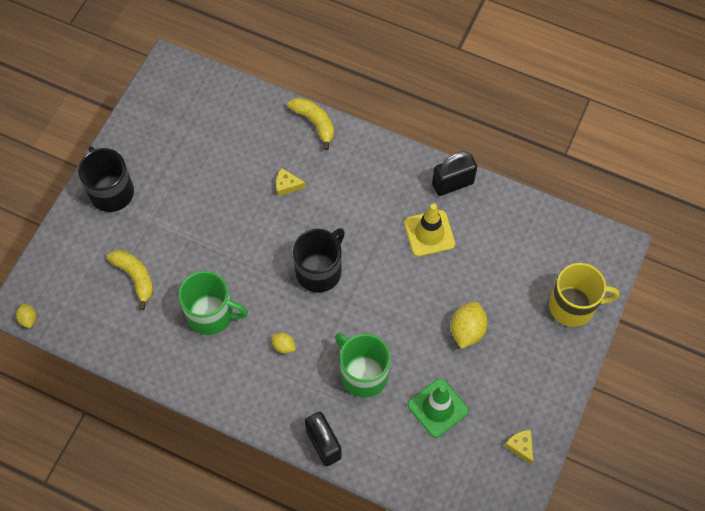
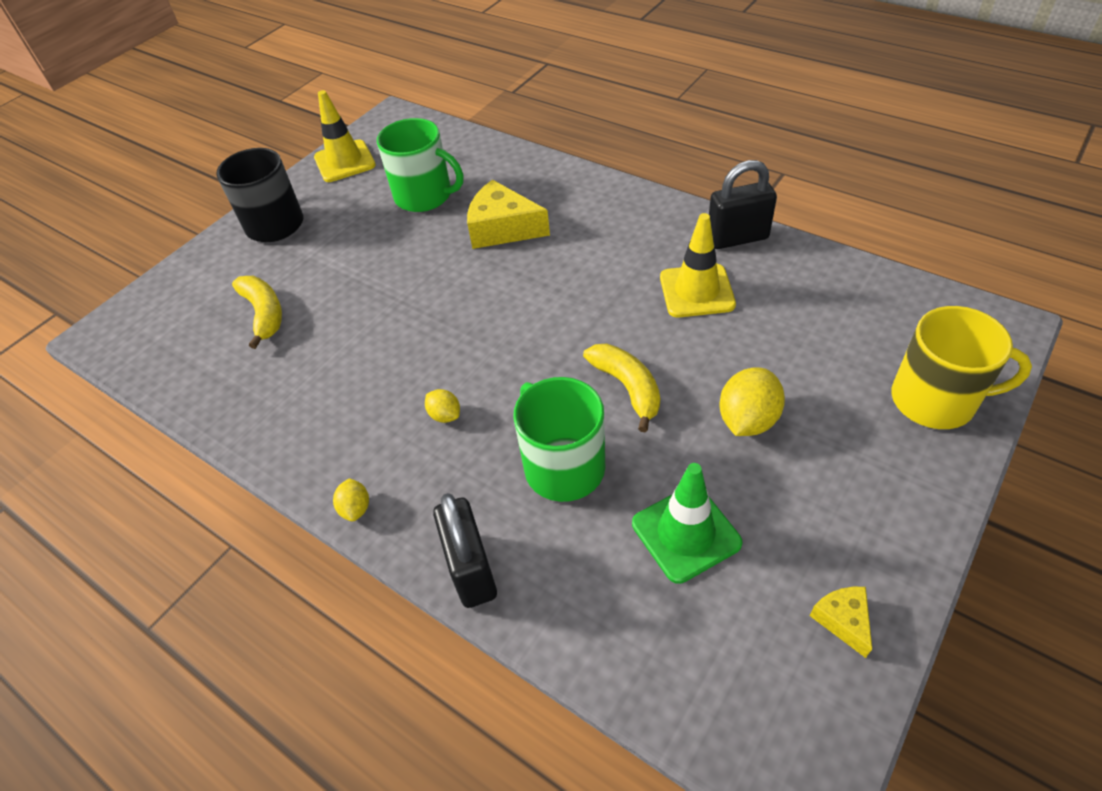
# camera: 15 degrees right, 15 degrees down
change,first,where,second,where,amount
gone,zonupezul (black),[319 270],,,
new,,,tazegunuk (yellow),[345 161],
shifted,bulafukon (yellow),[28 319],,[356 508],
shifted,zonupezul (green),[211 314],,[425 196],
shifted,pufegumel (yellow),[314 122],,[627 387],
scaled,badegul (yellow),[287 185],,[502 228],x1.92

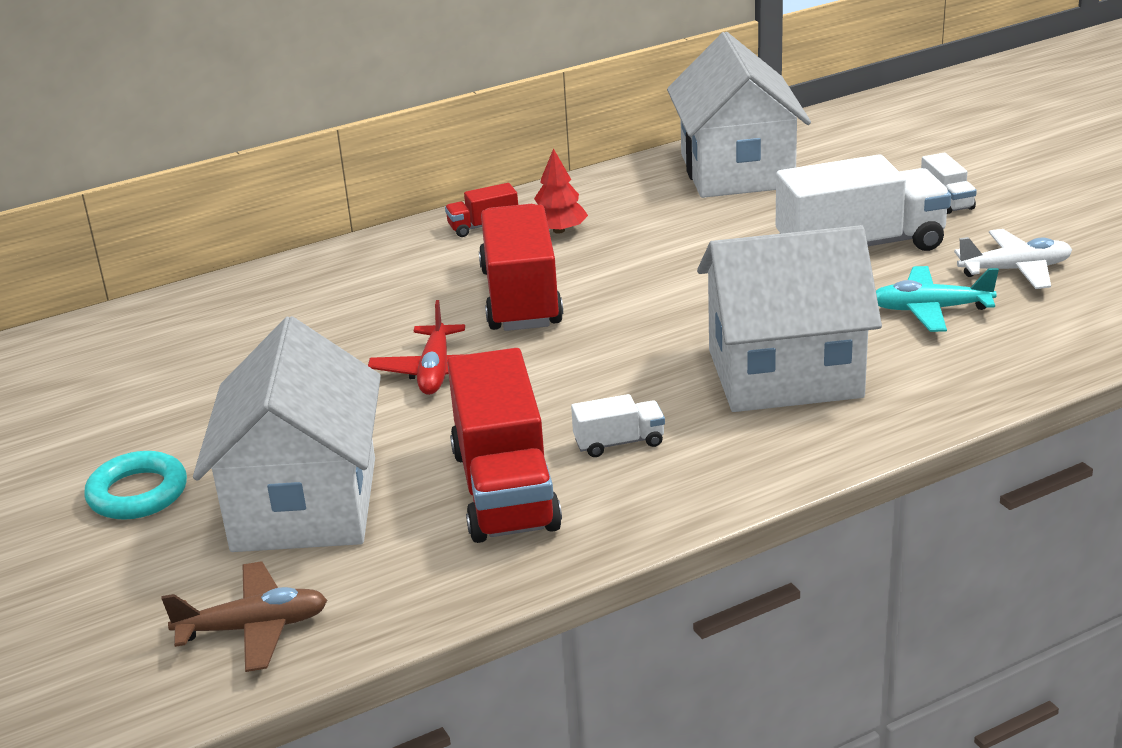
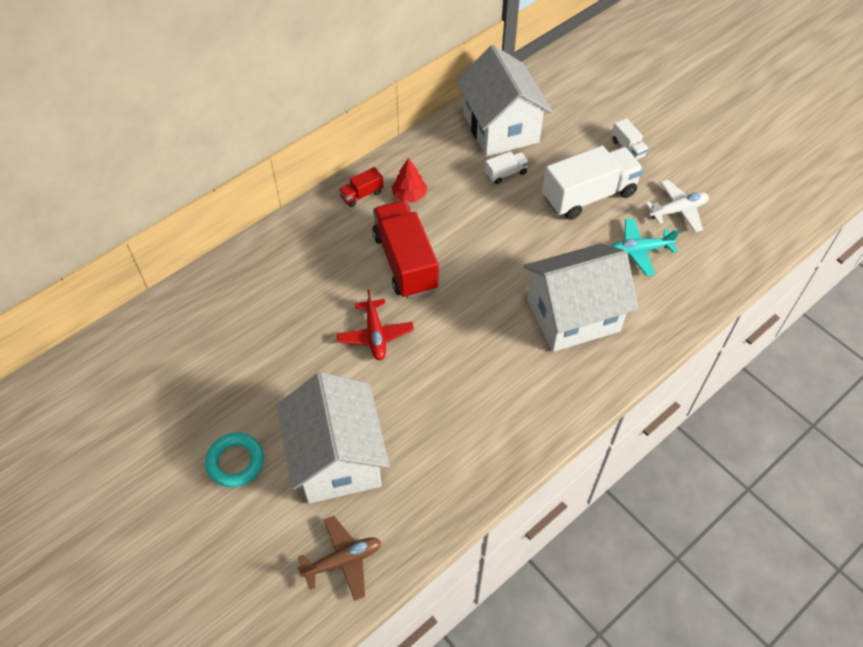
# camera: 15 degrees left, 25 degrees up
change,first,where,second,where,amount
gone,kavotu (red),[504 489],,,
shifted,kavotu (white),[619 442],,[506 173],

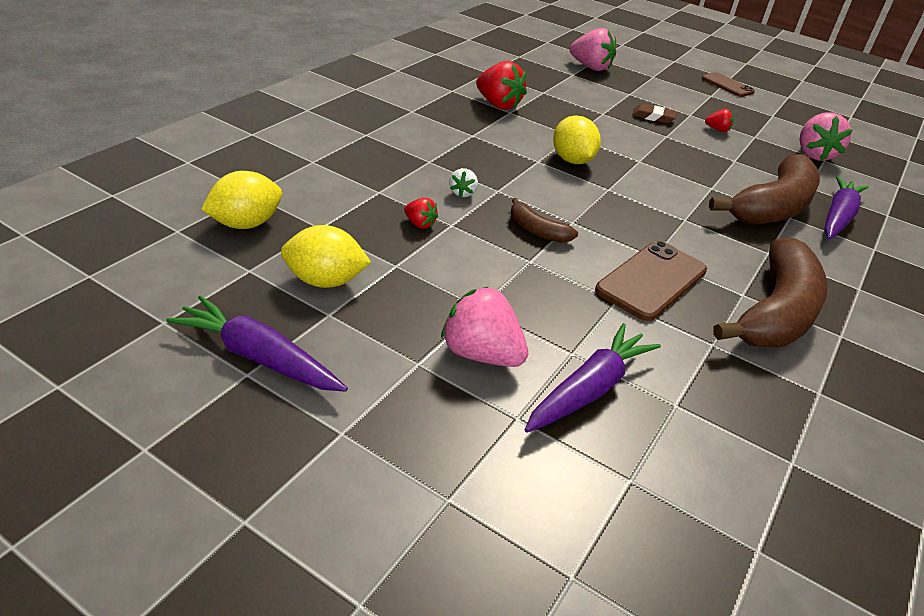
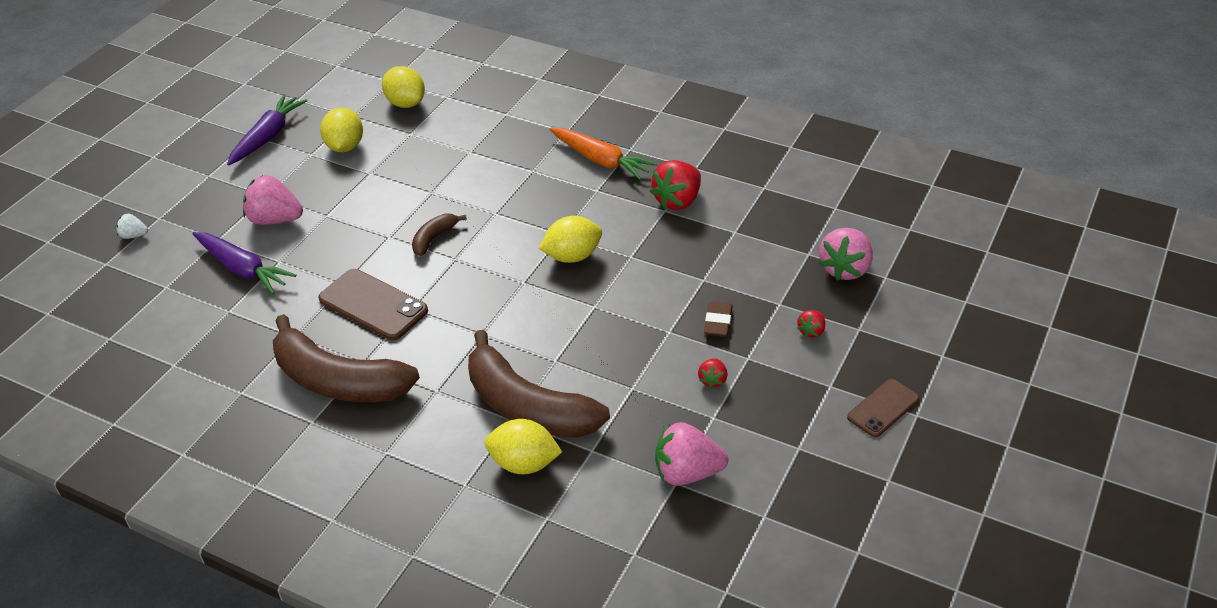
# camera: 90 degrees right, 5 degrees up
change,first,where,second,where,amount
new,,,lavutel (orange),[600 160],
shifted,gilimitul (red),[419 224],,[811 331],
shifted,gilimitul (white),[462 193],,[134 235],
swapped,lavutel (purple),[837 217],bulafukon (yellow),[524 464],
rotated,gilimitul (pink),[481 354],,[275 220],105 degrees counterclockwise

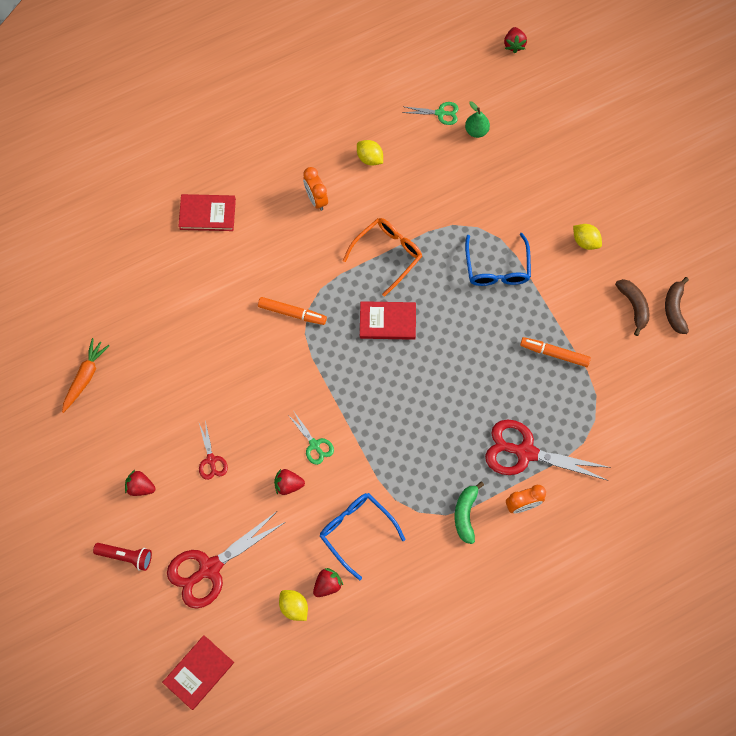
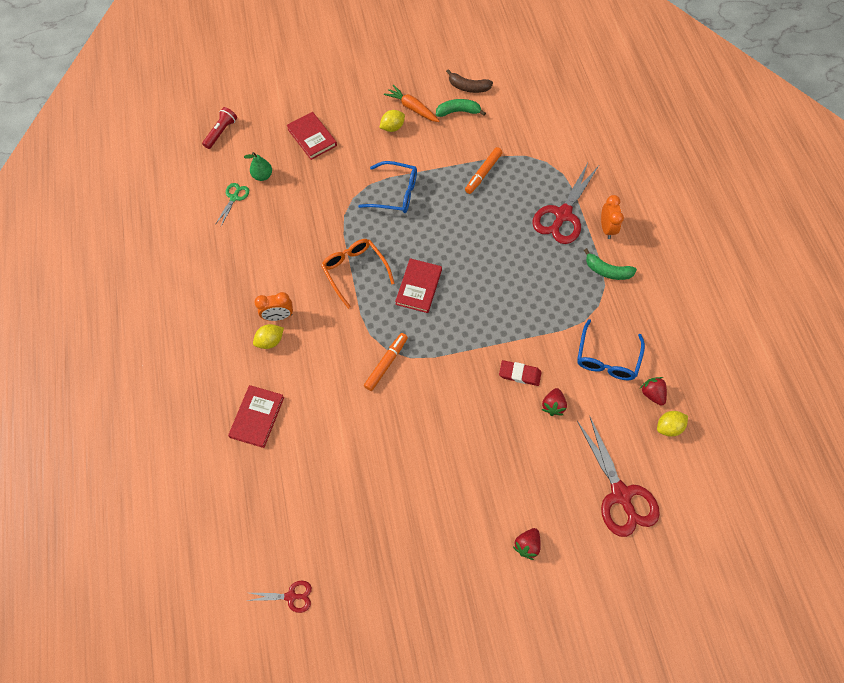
# camera: 75 degrees left, 5 degrees down
change,first,where,second,where,amount
gone,gilimitul (red),[514 44],,,
shifted,lavutel (orange),[85 377],,[412 108],
shifted,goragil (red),[126 556],,[221 132],
shifted,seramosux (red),[199 672],,[312 137],
shifted,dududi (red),[211 460],,[291 596],
shifted,bulafukon (yellow),[370 158],,[270 341],
swapped,dududi (green),[314 445],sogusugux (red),[519 374],
repainted,pufegumel (brown),[633 306],pufegumel (green),[458 112],
rotated,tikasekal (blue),[356 531],,[606 358],45 degrees counterclockwise

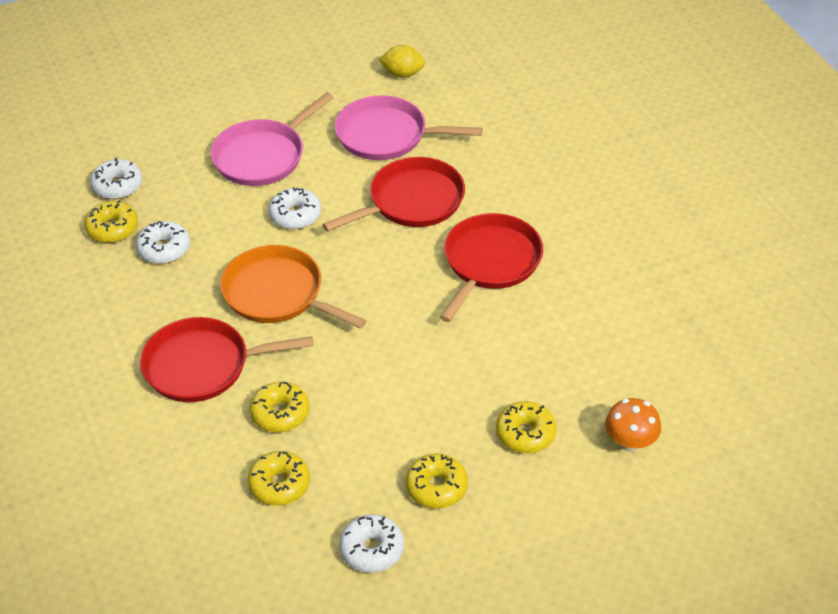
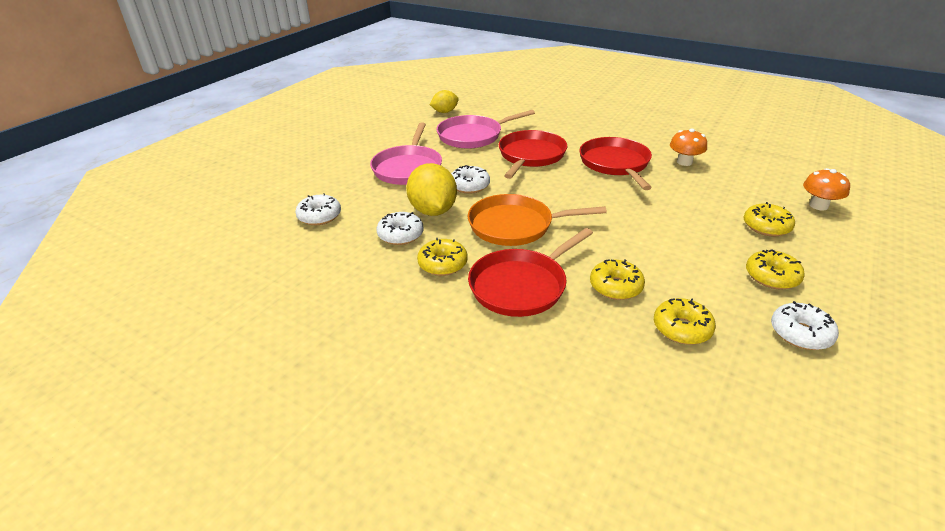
# camera: 35 degrees left, 10 degrees down
change,first,where,second,where,amount
new,,,bulafukon (yellow),[433 211],
new,,,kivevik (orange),[684 162],
shifted,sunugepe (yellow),[112 228],,[442 264],

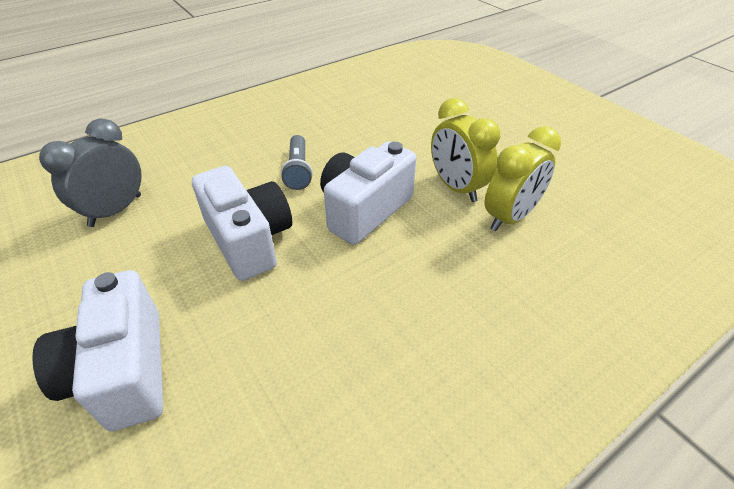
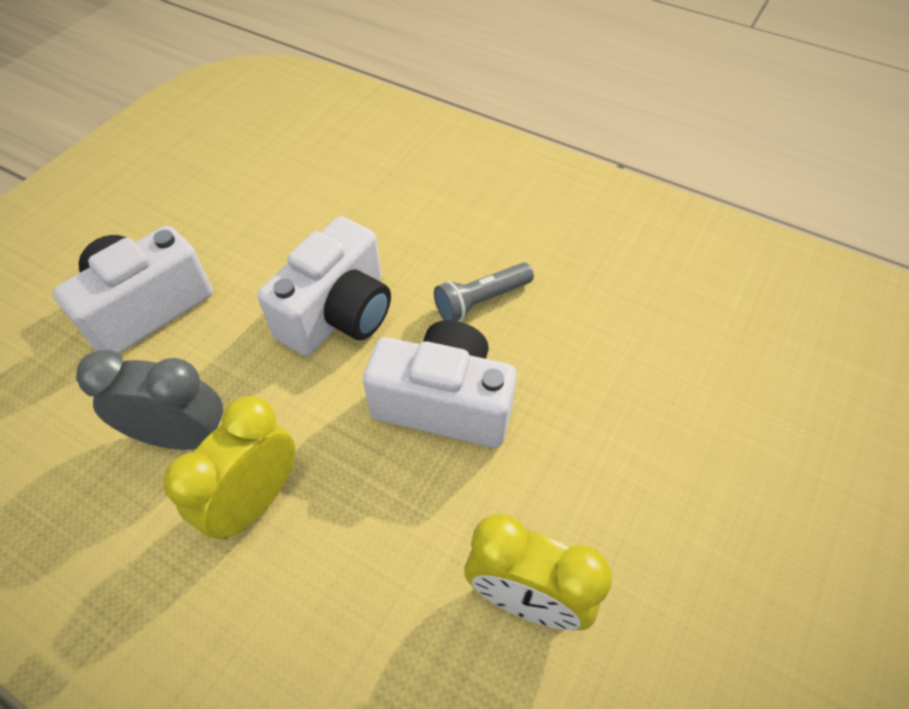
# camera: 65 degrees right, 10 degrees up
change,first,where,second,where,amount
shifted,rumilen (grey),[115 210],,[182 436],
shifted,rumilen (yellow),[456 187],,[255 501],

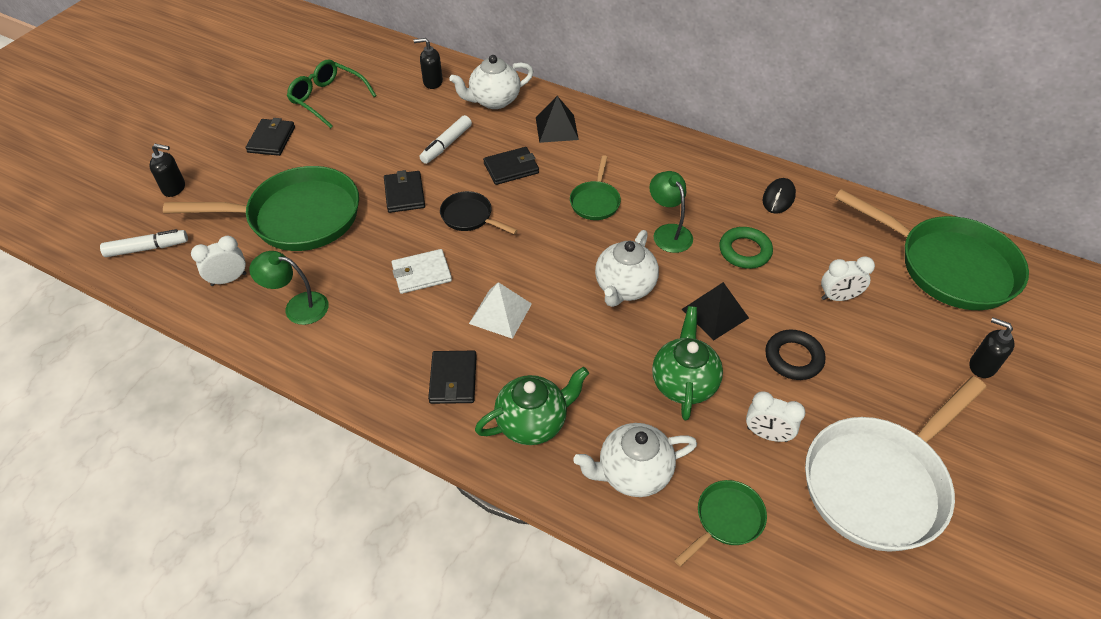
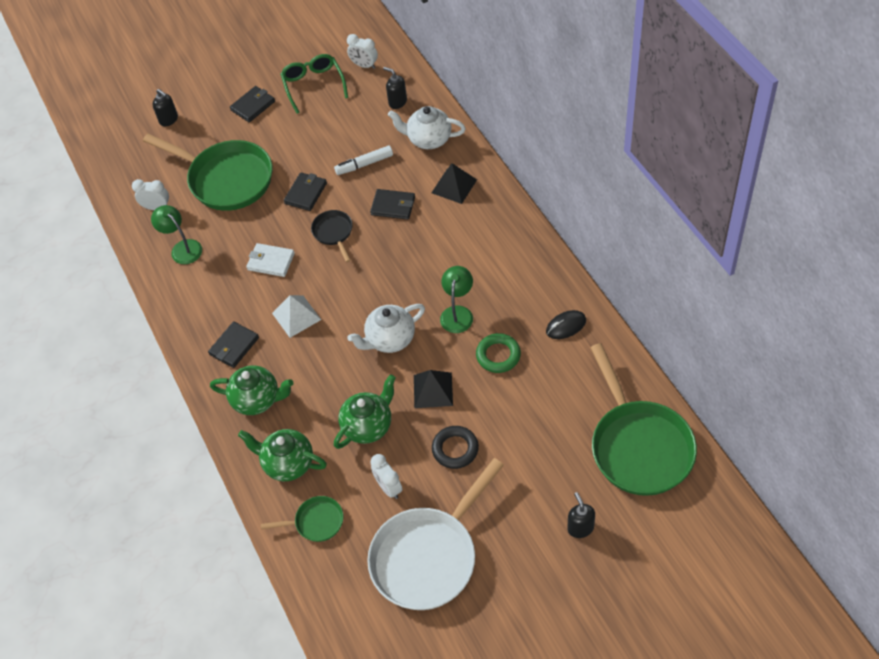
# camera: 40 degrees right, 5 degrees up
change,first,where,second,where,amount
gone,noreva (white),[147 248],,,
gone,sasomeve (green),[595 201],,,
shifted,rumilen (white),[838 297],,[364 65],
repainted,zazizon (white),[633 473],zazizon (green),[287 463],
rotated,sasomeve (white),[879 483],,[428 557],45 degrees counterclockwise

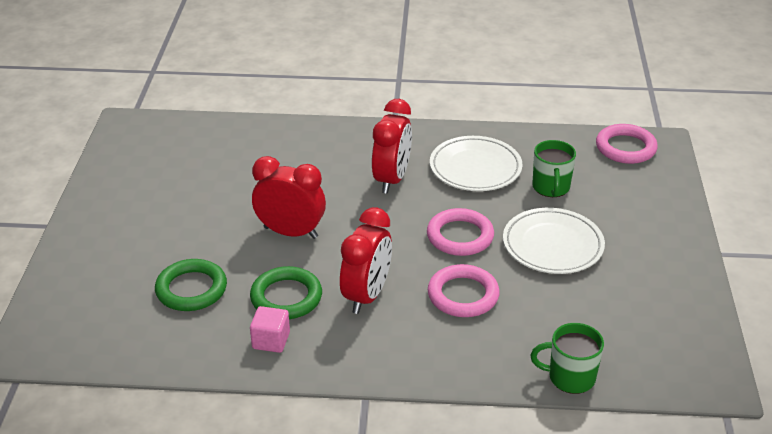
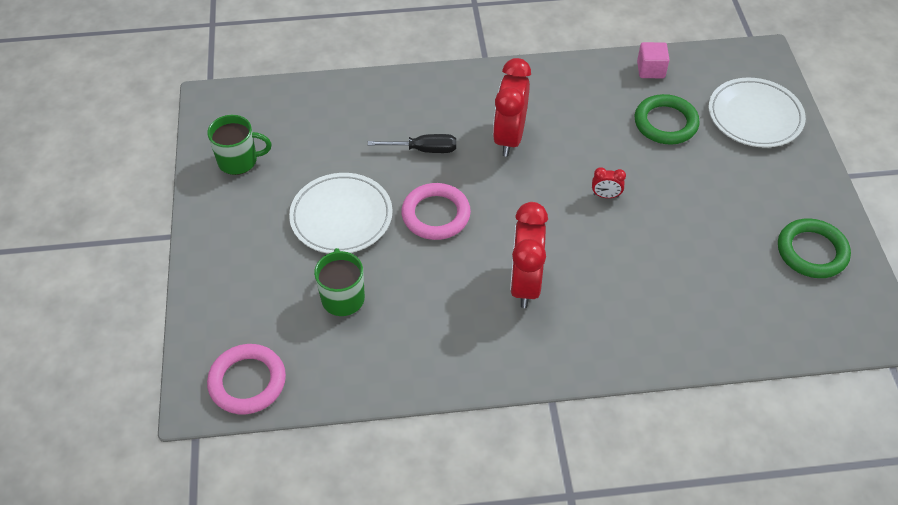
# camera: 170 degrees right, 15 degrees up
change,first,where,second,where,amount
shifted,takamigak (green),[286 297],,[812 251],
shifted,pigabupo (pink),[271 341],,[650 70],
shifted,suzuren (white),[475 168],,[755 116],
shifted,zonupezul (green),[570 377],,[239 161],
swapped,takamigak (pink),[463 295],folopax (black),[423 150],
scaled,rumilen (red),[291 232],,[605 195],x0.44

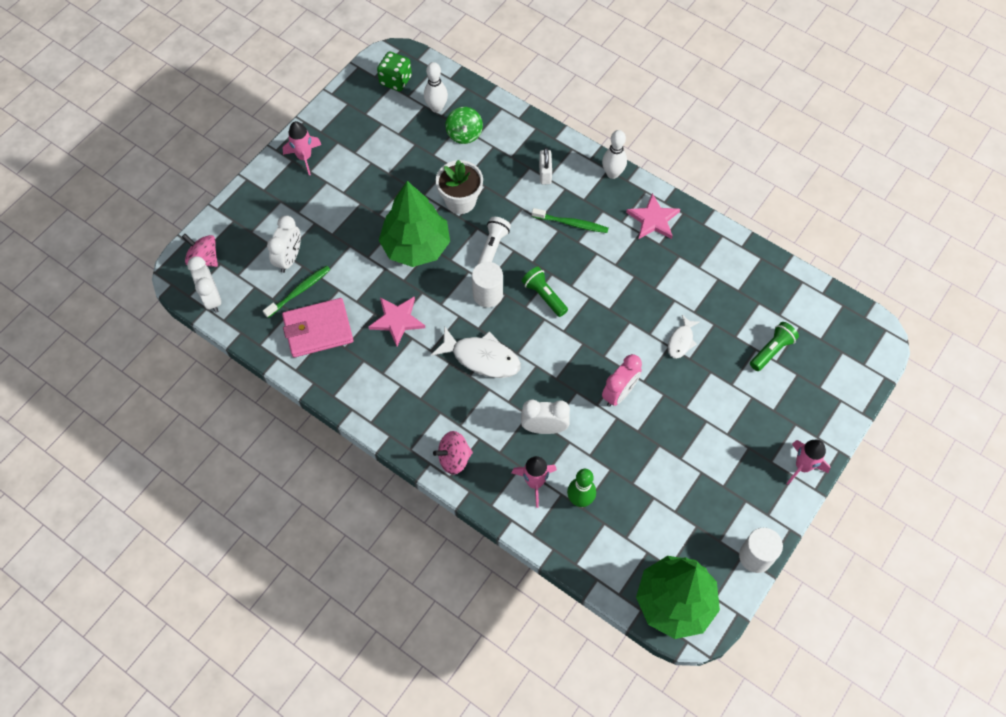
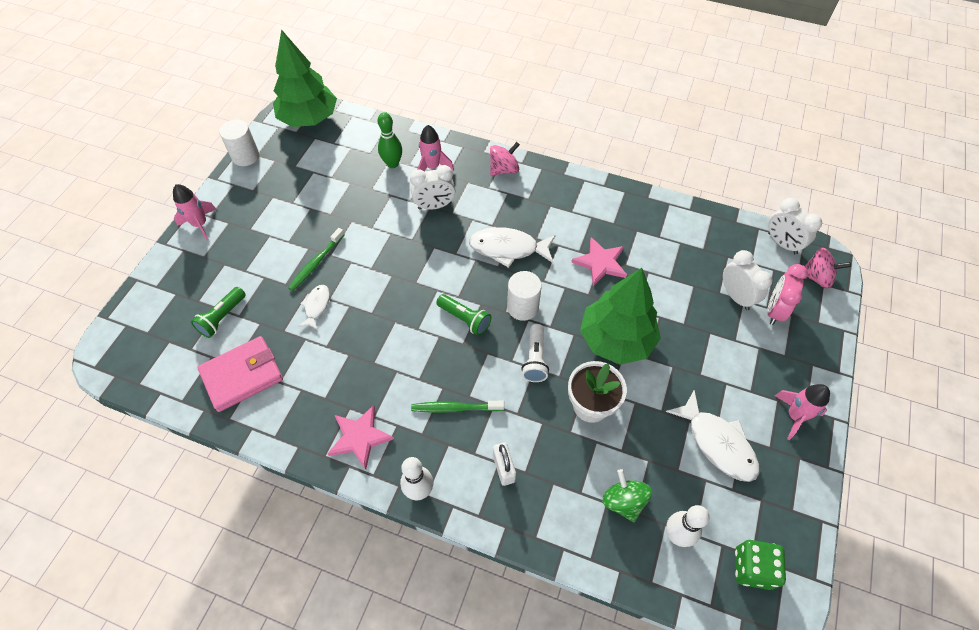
# camera: 165 degrees right, 5 degrees down
change,first,where,second,where,amount
new,,,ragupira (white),[717 443],
shifted,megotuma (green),[299 291],,[316 263],
shifted,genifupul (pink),[318 330],,[242 375],
shifted,rumilen (pink),[619 393],,[774 310],
rotated,rumilen (white),[289 258],,[736 296],150 degrees clockwise

